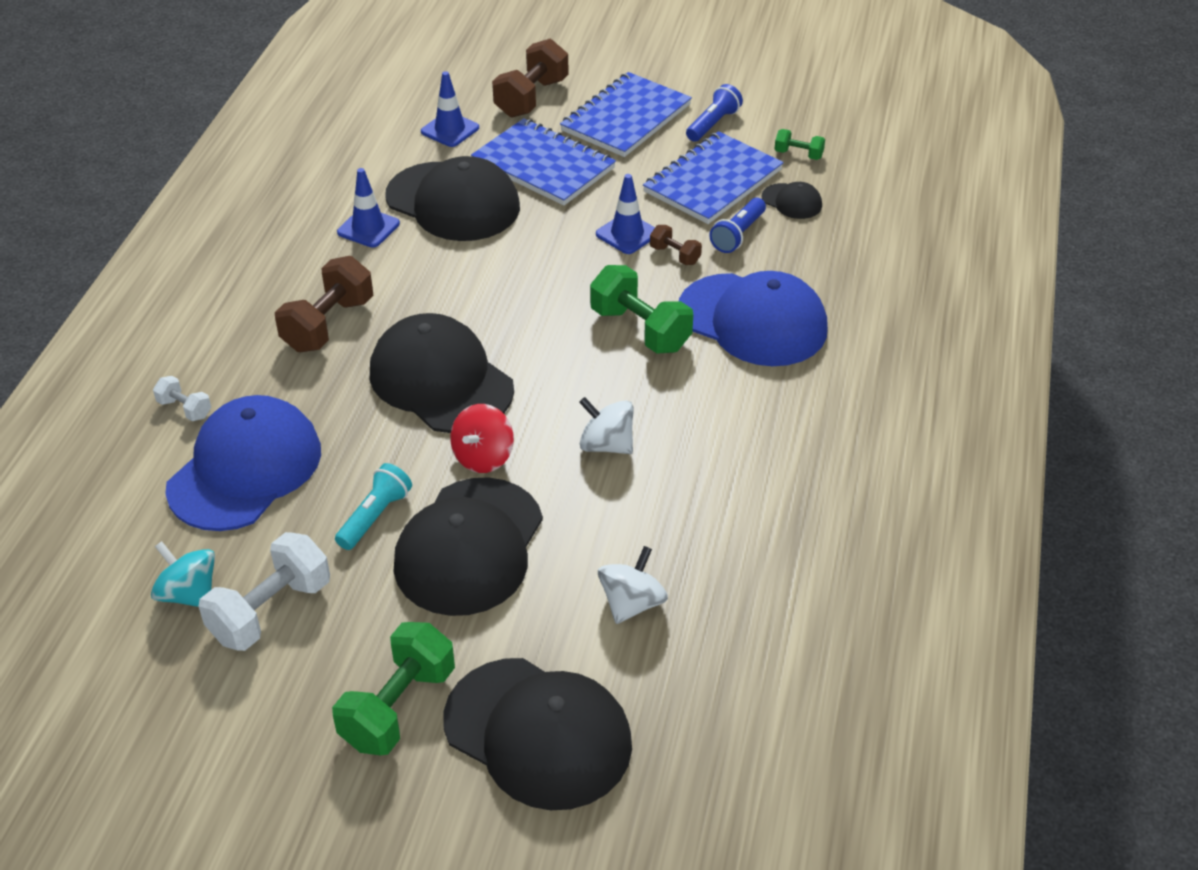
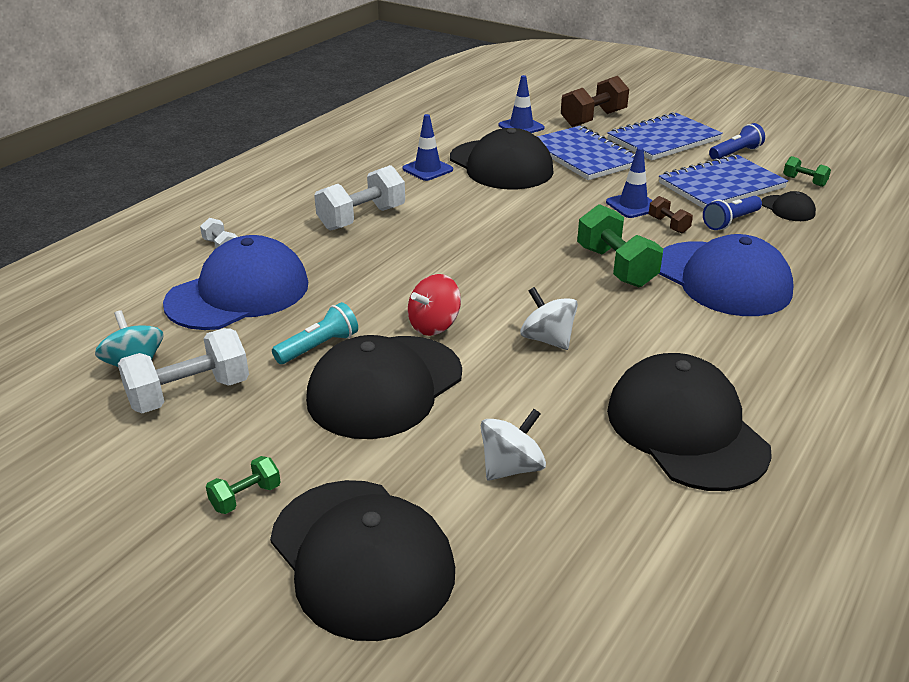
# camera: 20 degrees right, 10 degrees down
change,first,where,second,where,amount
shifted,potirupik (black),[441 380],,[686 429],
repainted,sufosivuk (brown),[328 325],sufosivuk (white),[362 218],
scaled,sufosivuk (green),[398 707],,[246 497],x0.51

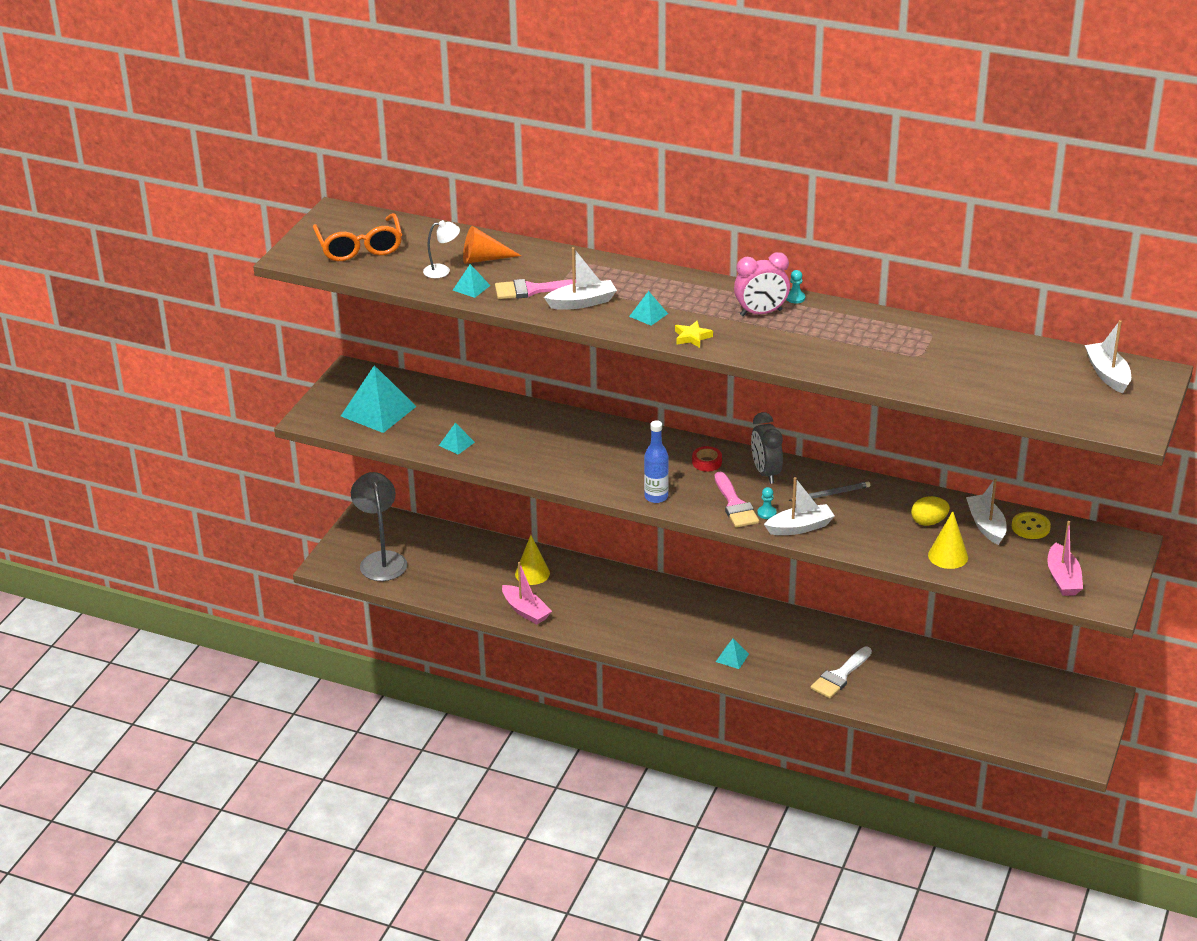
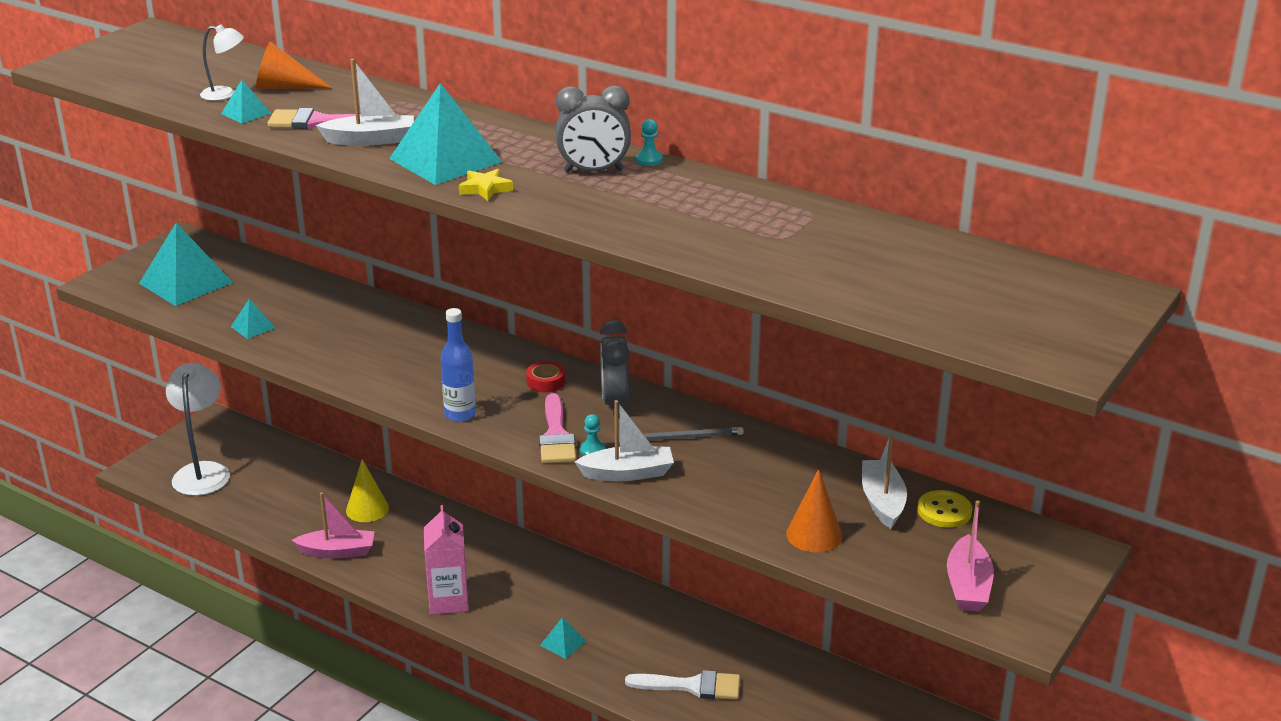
# camera: 10 degrees right, 5 degrees down
change,first,where,second,where,amount
gone,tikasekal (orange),[360 247],,,
gone,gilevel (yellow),[928 522],,,
gone,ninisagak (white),[1107 374],,,
new,,,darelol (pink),[448 601],
repainted,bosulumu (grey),[381 560],bosulumu (white),[203 472],
repainted,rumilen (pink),[761 313],rumilen (grey),[593 171],
repainted,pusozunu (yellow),[948 556],pusozunu (orange),[814 535],
rotated,ninisagak (pink),[525 611],,[337 551],60 degrees counterclockwise
rotated,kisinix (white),[840 676],,[692 686],135 degrees counterclockwise
scaled,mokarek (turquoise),[648 315],,[445 160],x2.15

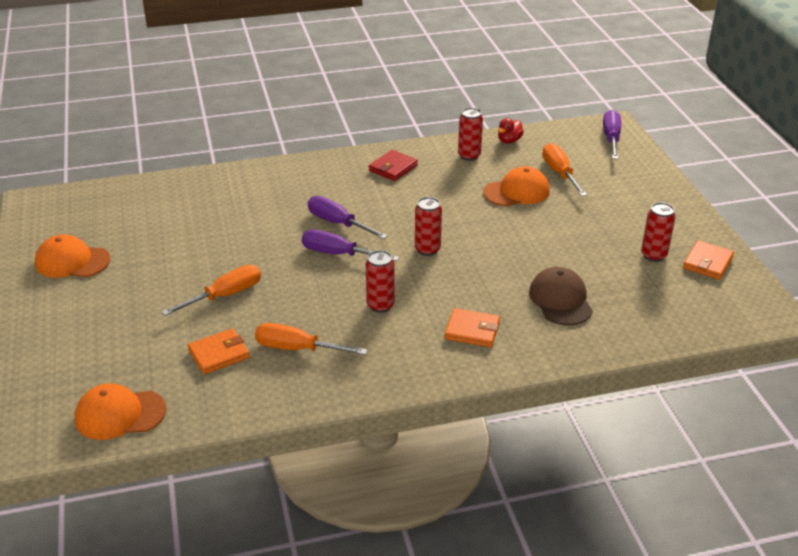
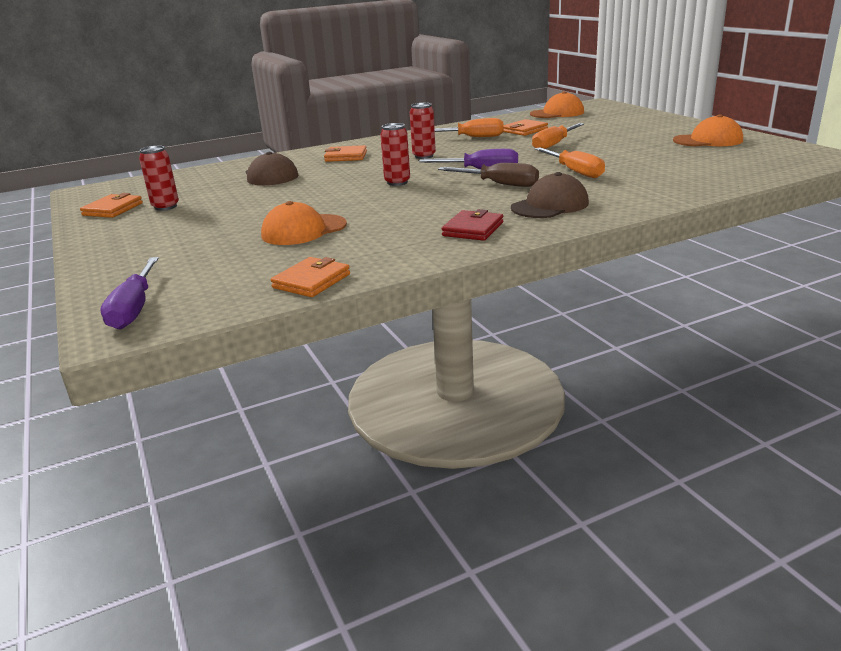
# camera: 170 degrees right, 10 degrees down
change,first,where,second,where,amount
gone,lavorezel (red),[469 156],,,
new,,,potirupik (brown),[550 205],
shifted,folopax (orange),[559 173],,[575 172],
swapped,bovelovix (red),[509 141],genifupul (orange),[312 281],
repainted,folopax (purple),[337 223],folopax (brown),[500 184],

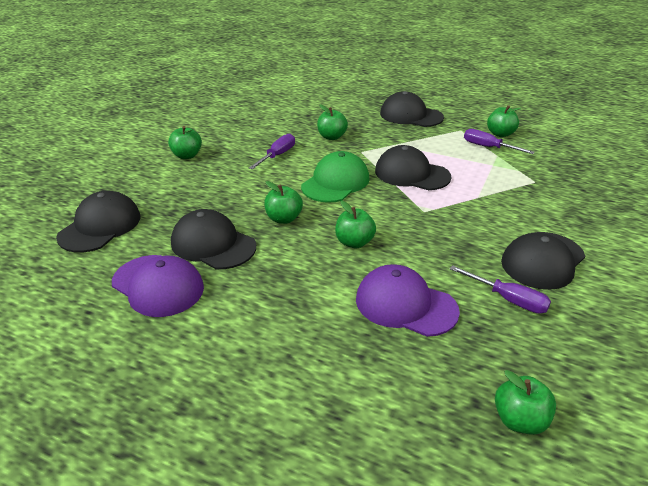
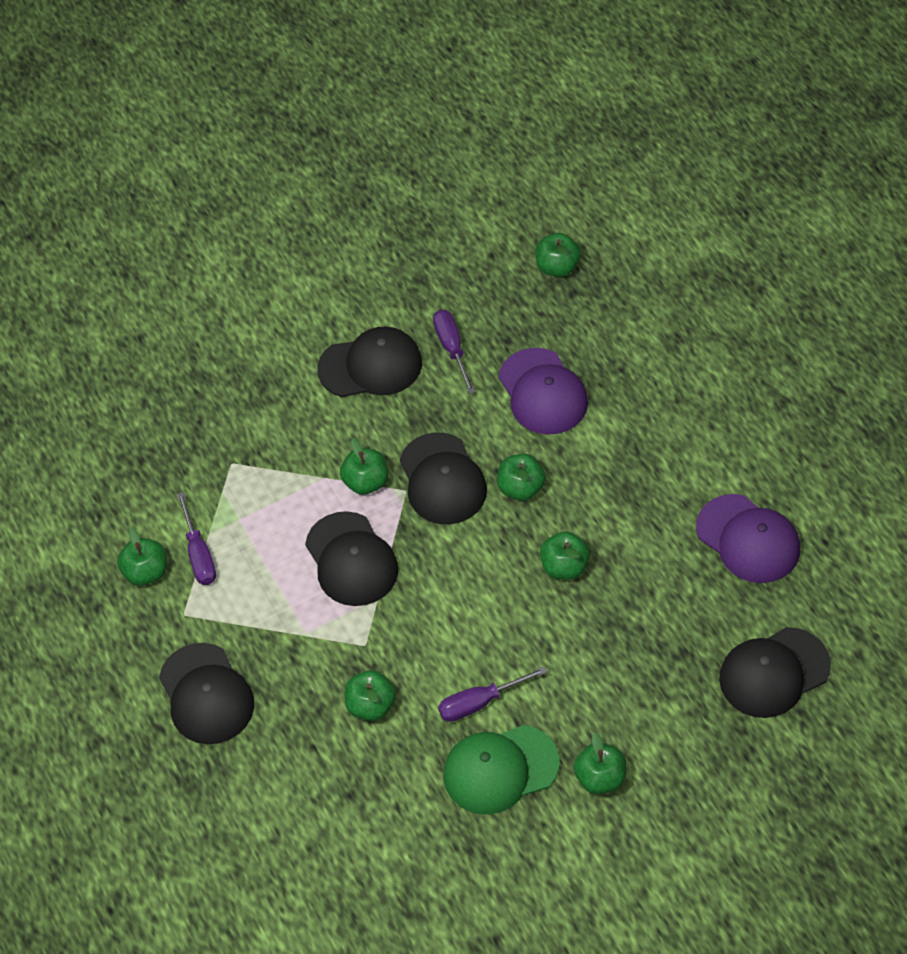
# camera: 140 degrees left, 20 degrees up
change,first,where,second,where,amount
new,,,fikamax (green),[366 482],
shifted,potirupik (black),[213 244],,[442 479],
shifted,potirupik (green),[335 182],,[500 769],
rotated,potirupik (purple),[158 285],,[748 539],150 degrees clockwise

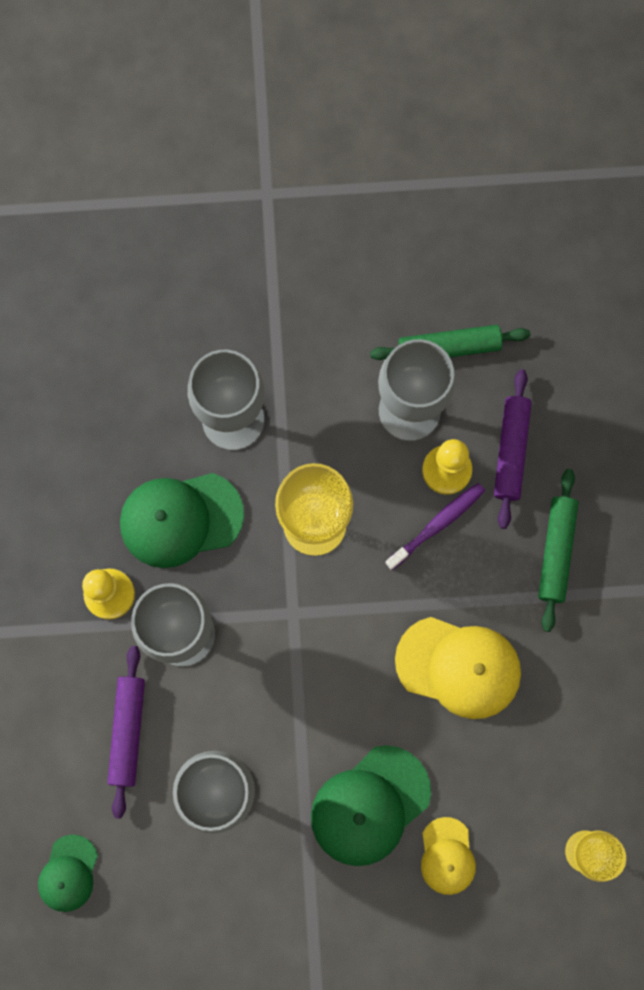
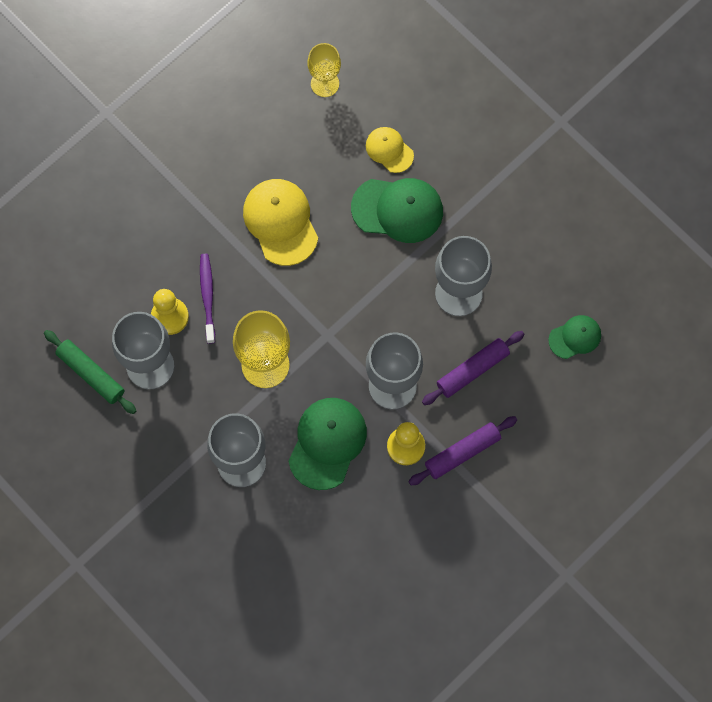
# camera: 130 degrees left, 5 degrees down
change,first,where,second,where,amount
gone,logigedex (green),[556 551],,,
shifted,logigedex (purple),[510 451],,[462 453],
rotated,potirupik (green),[180 519],,[327 443],105 degrees counterclockwise
rotated,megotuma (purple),[437 524],,[207 297],75 degrees clockwise
rotated,potirupik (yellow),[447 856],,[389 150],90 degrees counterclockwise

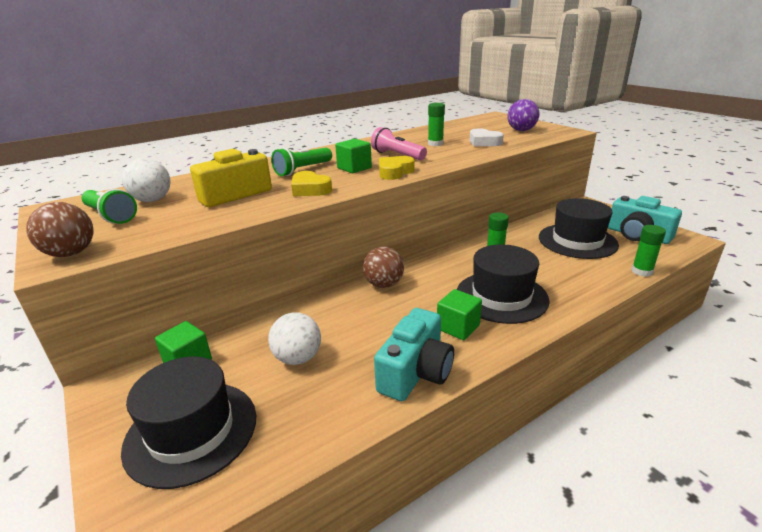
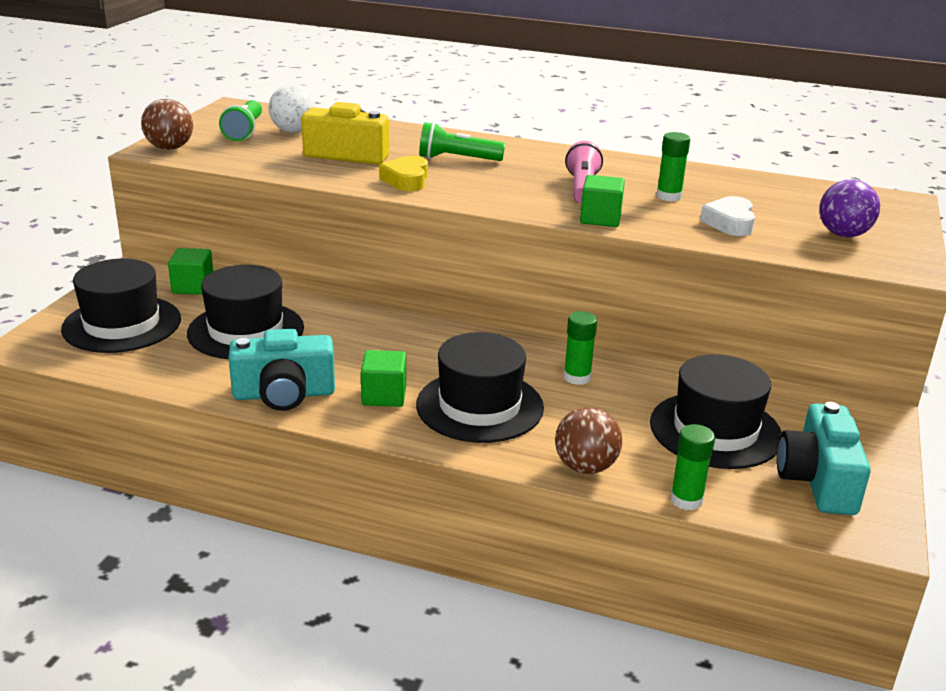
# camera: 50 degrees right, 0 degrees up
change,first,where,second,where,amount
gone,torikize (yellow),[394 172],,,
shifted,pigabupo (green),[354 168],,[600 218],
shifted,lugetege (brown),[383 284],,[585 467],
swapped,lugetege (white),[298 358],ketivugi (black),[246 330],

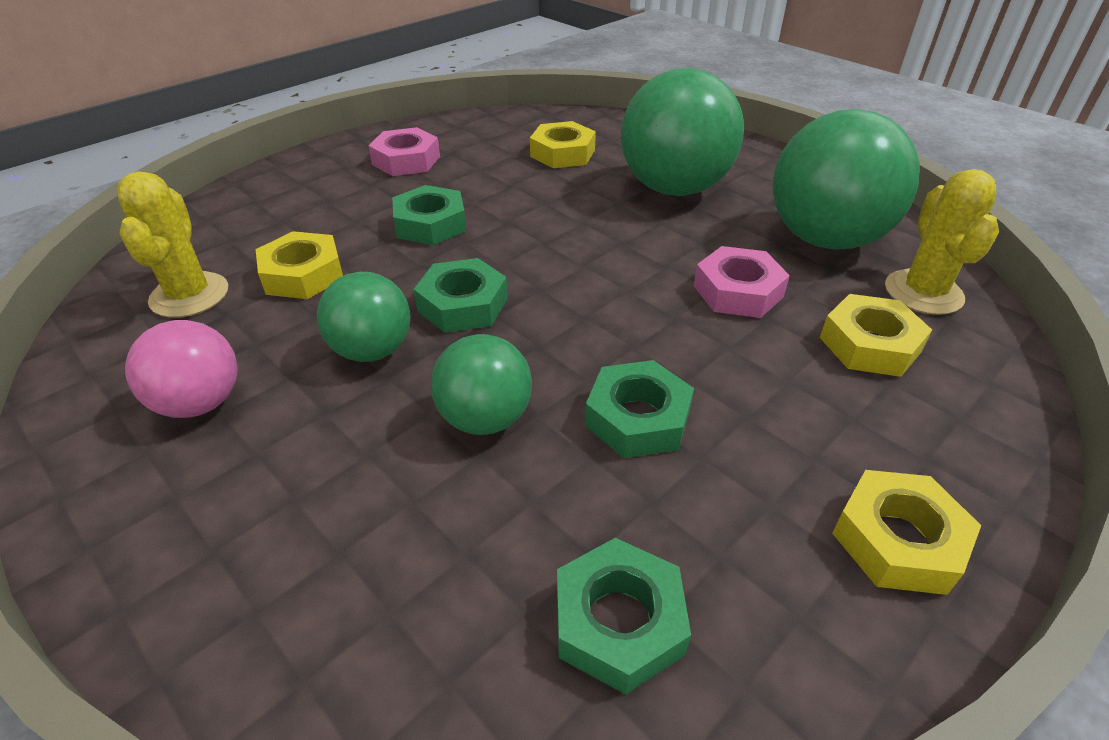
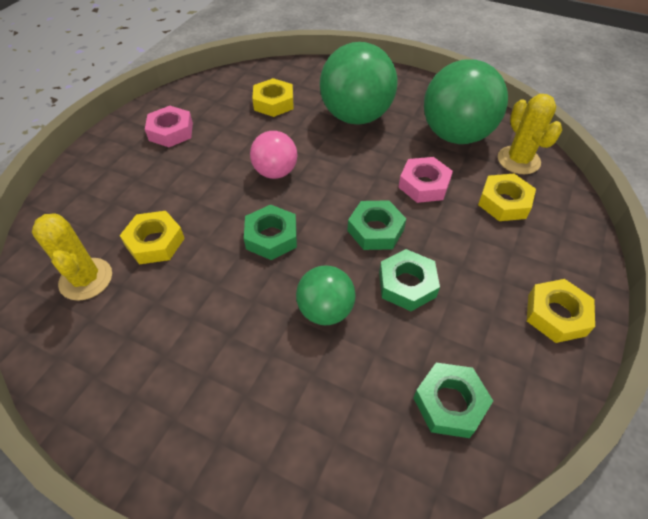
# camera: 20 degrees left, 10 degrees up
change,first,where,second,where,amount
gone,lugetege (green),[372 350],,,
shifted,lugetege (pink),[200 403],,[275 172],
shifted,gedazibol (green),[430 224],,[375 230],

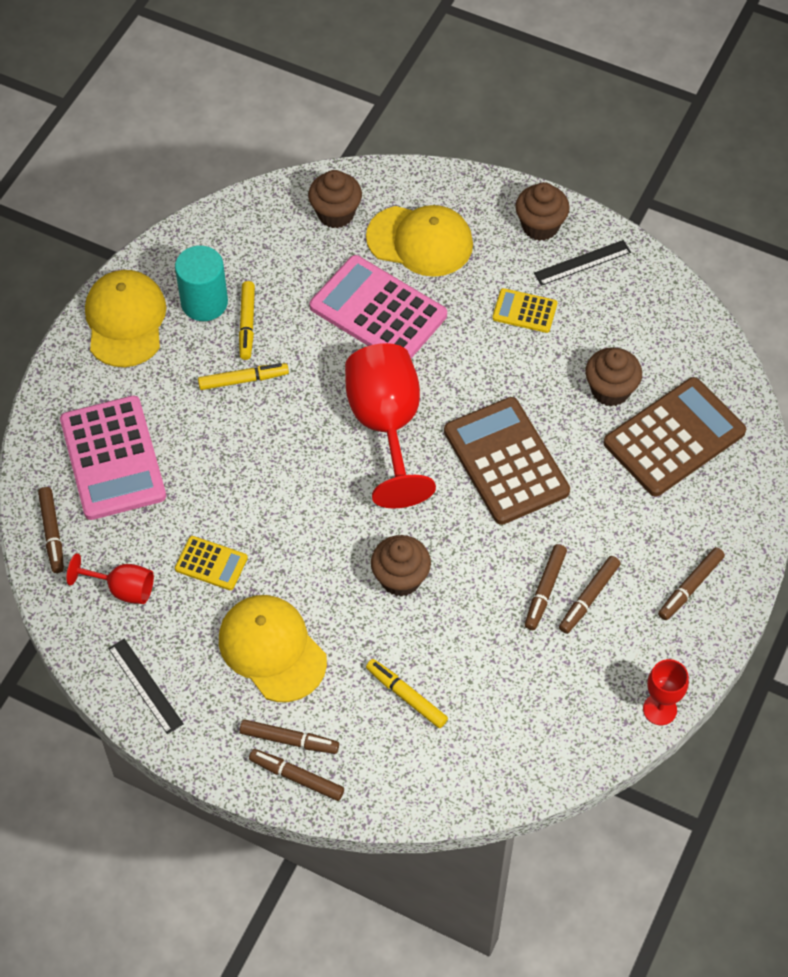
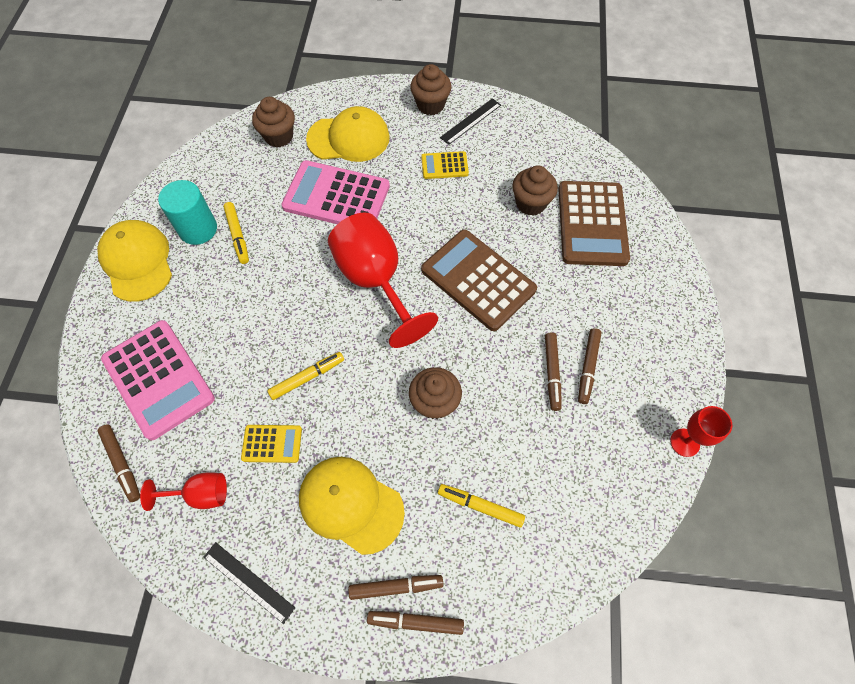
# camera: 20 degrees left, 5 degrees up
change,first,where,second,where,amount
gone,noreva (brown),[690 587],,,
shifted,noreva (yellow),[243 380],,[307 377],
rotated,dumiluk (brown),[674 438],,[592 224],150 degrees clockwise

